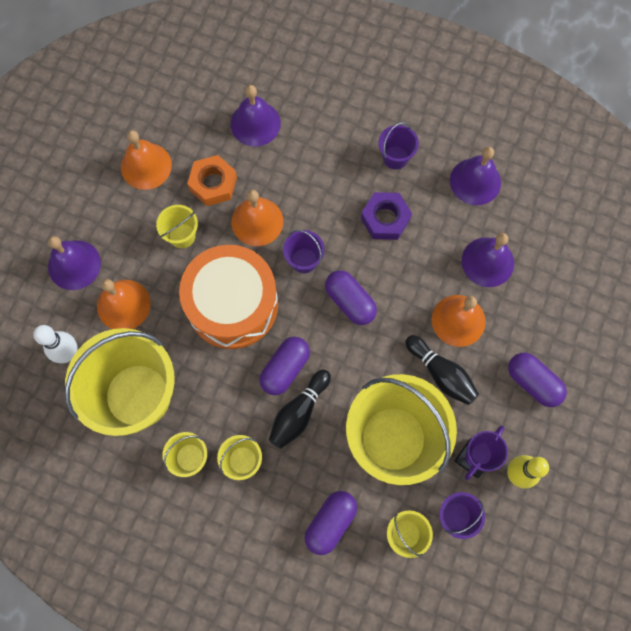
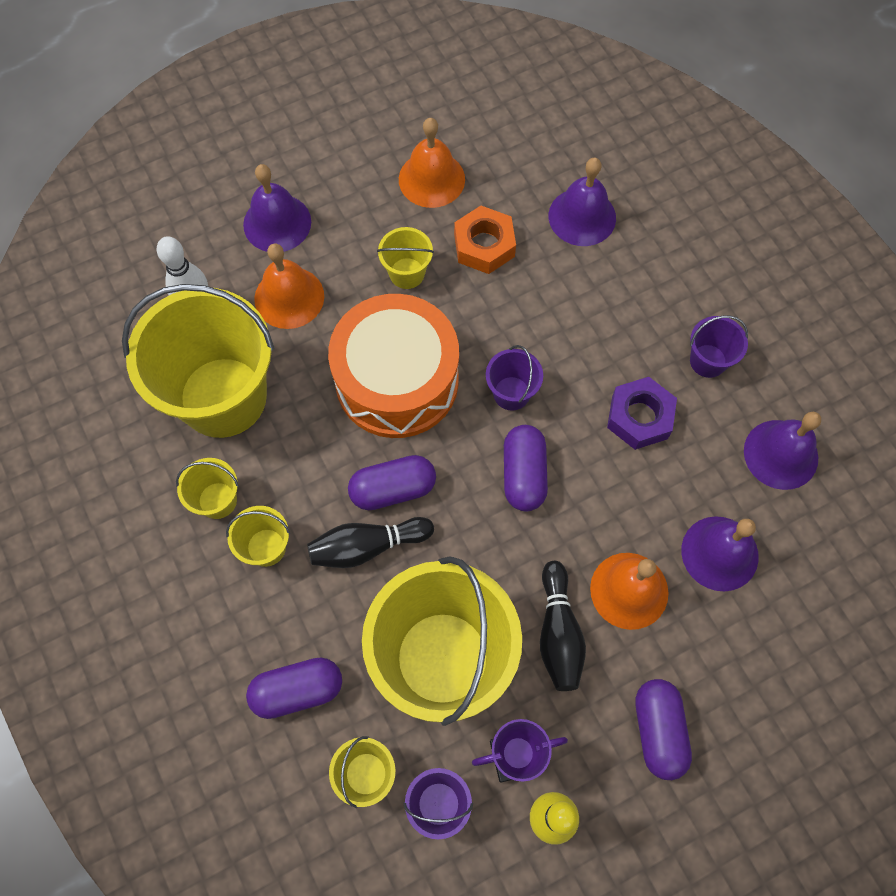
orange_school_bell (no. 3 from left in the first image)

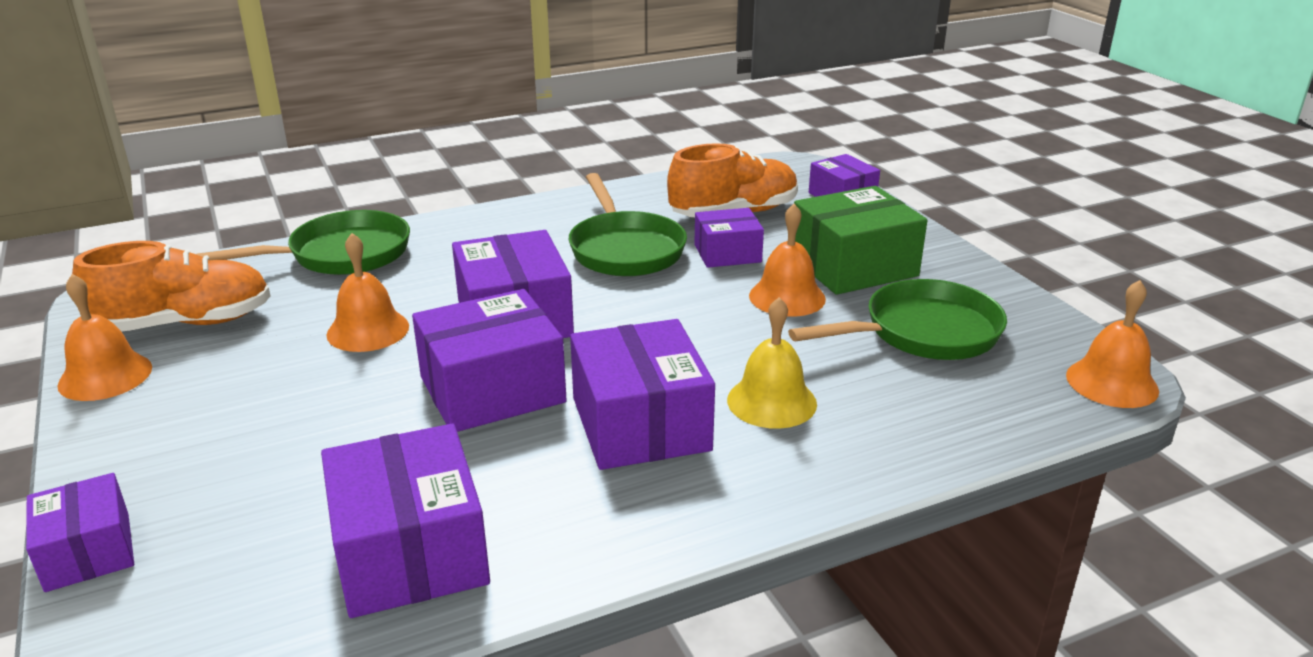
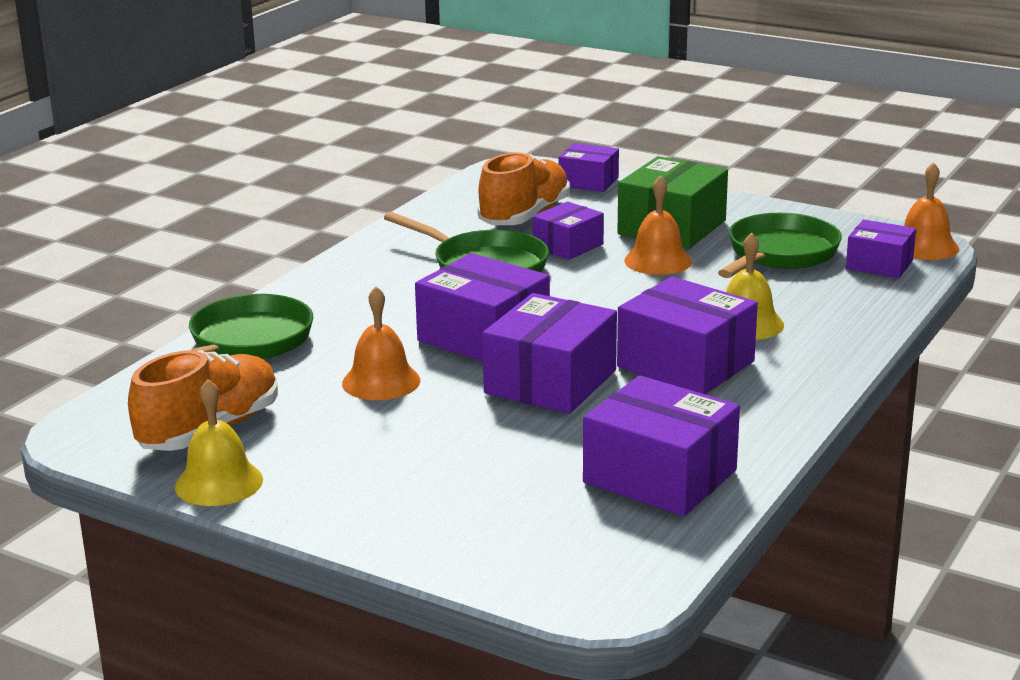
bright_yellow_school_bell (no. 1 from left)
purple_package (no. 7 from left)

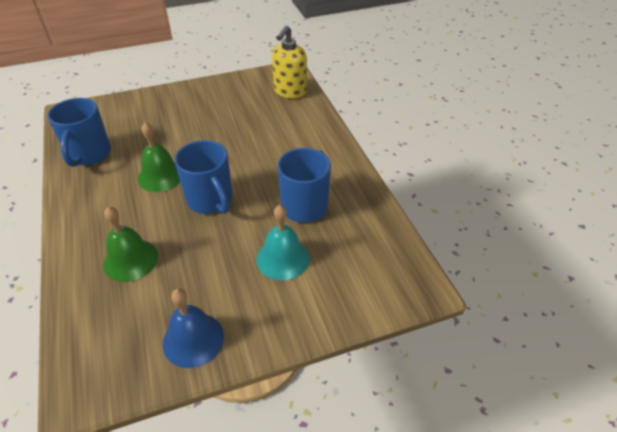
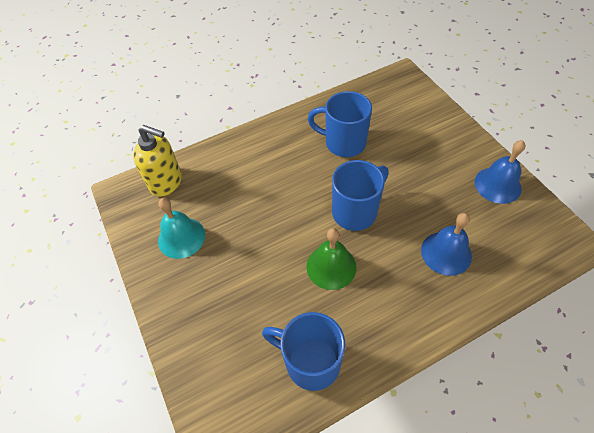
cobalt_mug (no. 1 from left)
teal_school_bell
cobalt_school_bell (no. 1 from left)

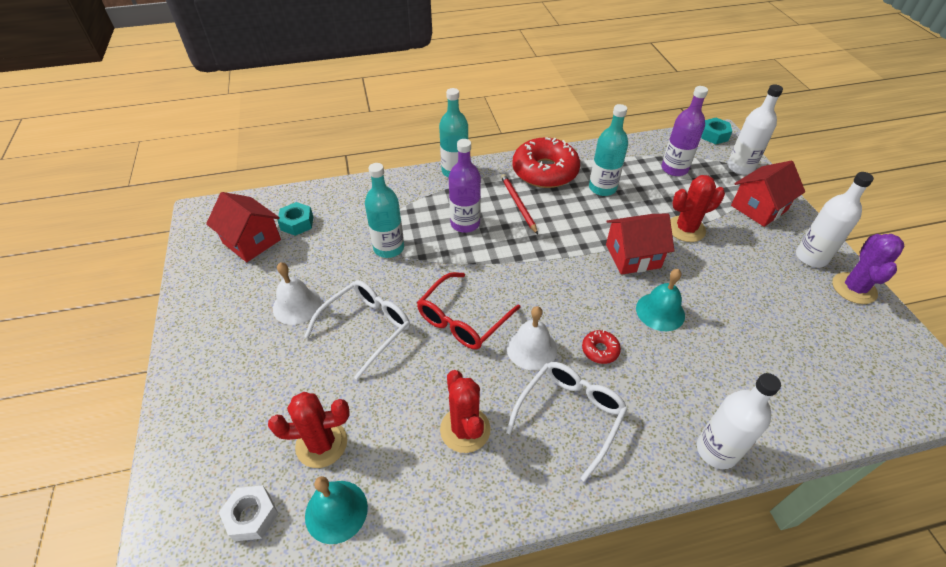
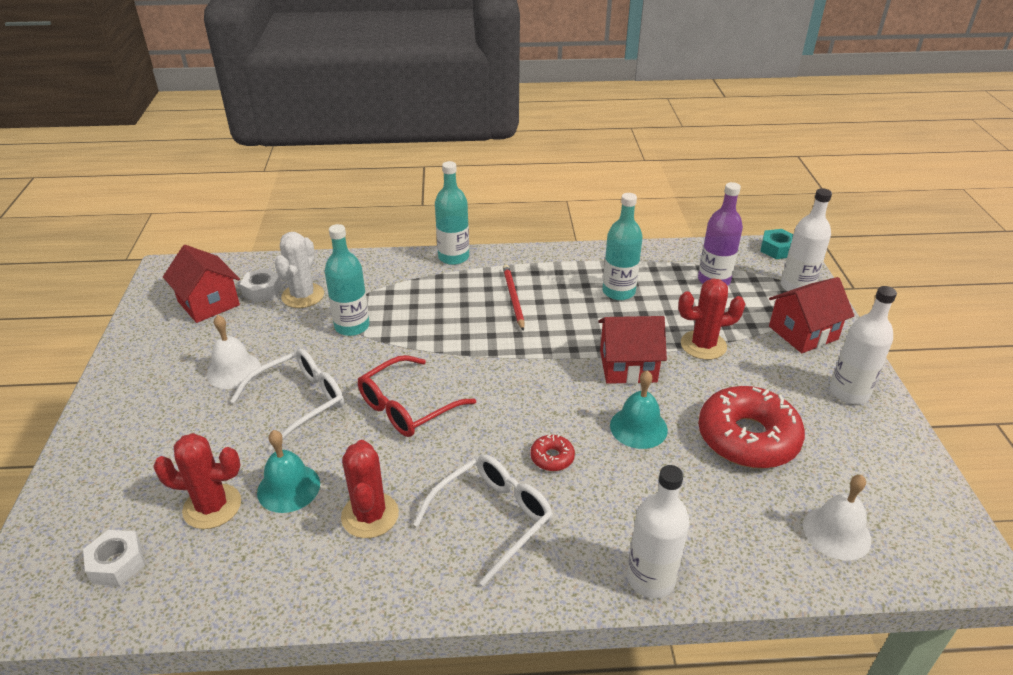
red_donut (no. 2 from left)
purple_drink_bottle (no. 1 from left in the first image)
snow-white_hexagon_nut (no. 2 from left)
purple_saguaro_cactus
snow-white_school_bell (no. 2 from left)
teal_school_bell (no. 1 from left)
snow-white_saguaro_cactus

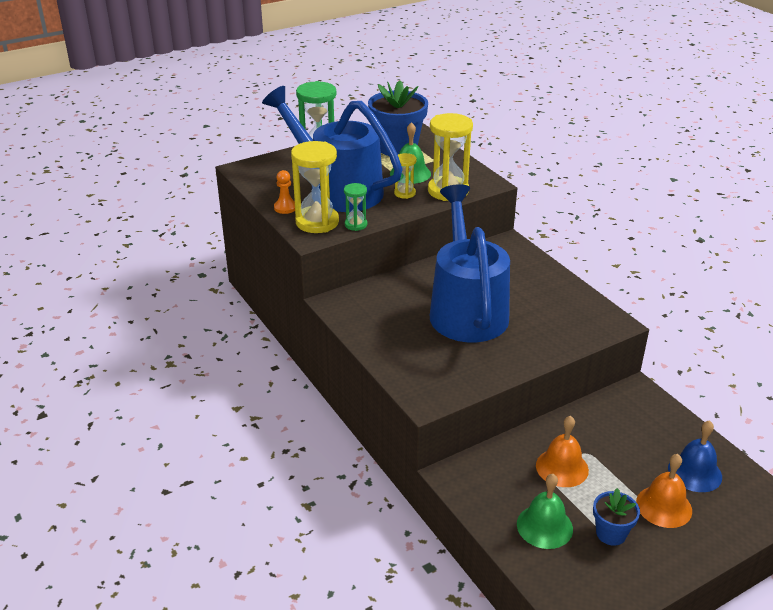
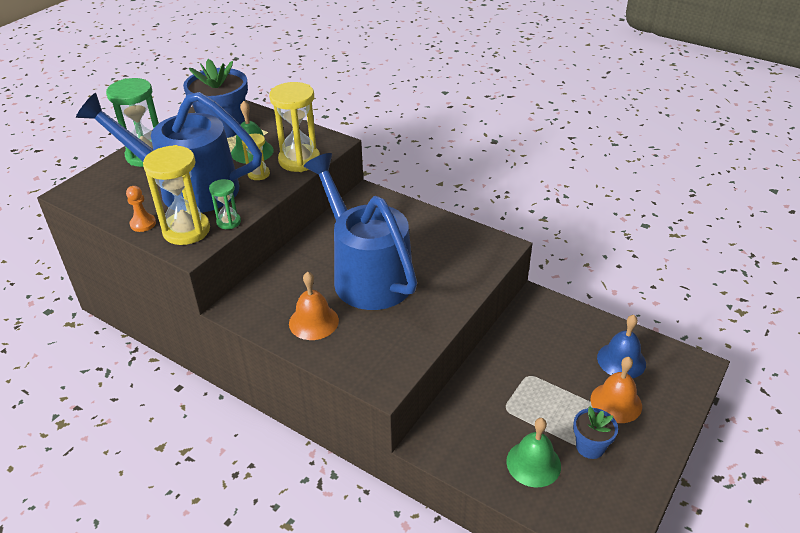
orange_school_bell (no. 1 from left)

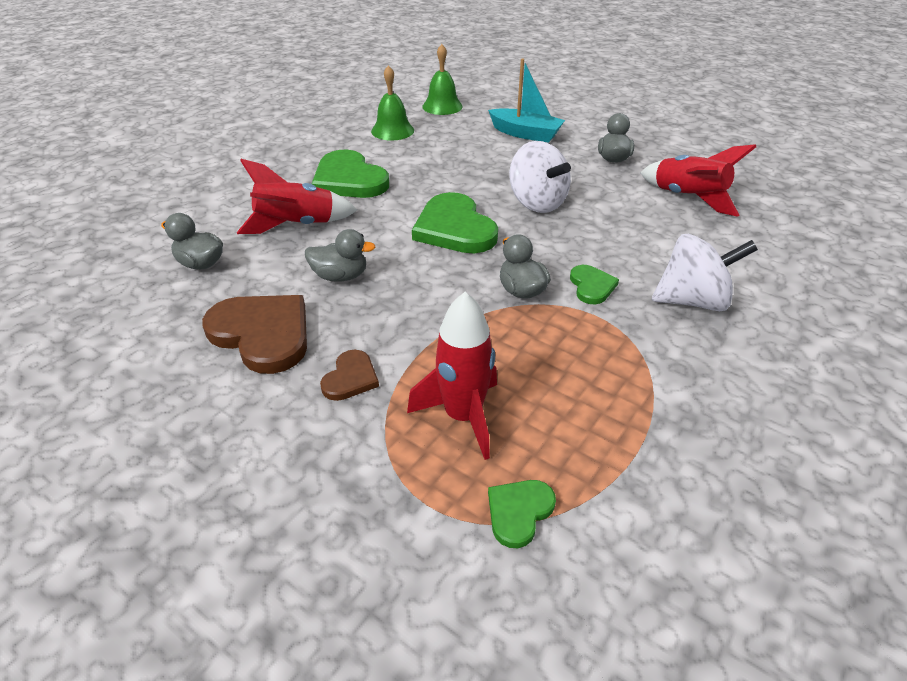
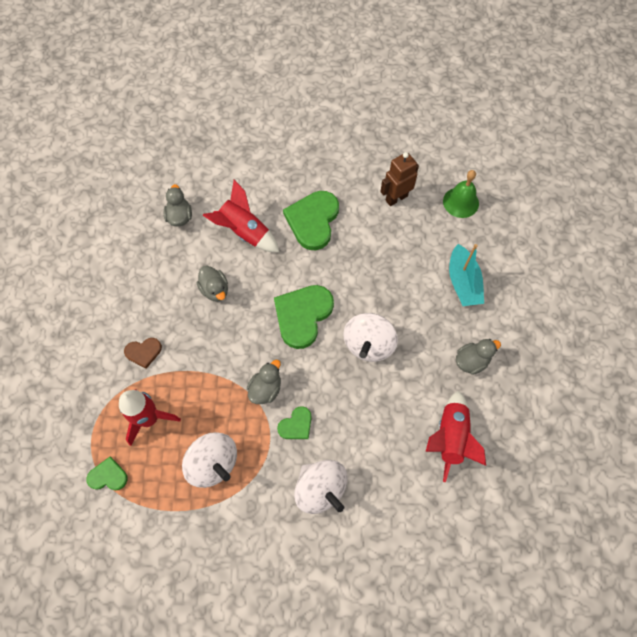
russet_toy_robot
russet_love_heart (no. 1 from left in the first image)
snow-white_spinning_top (no. 1 from left)

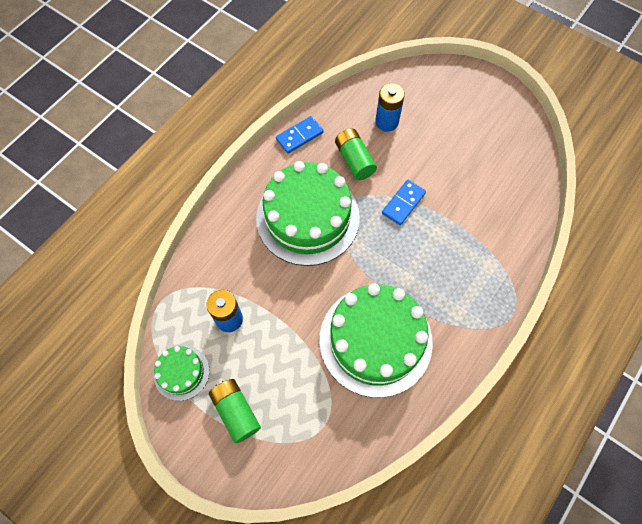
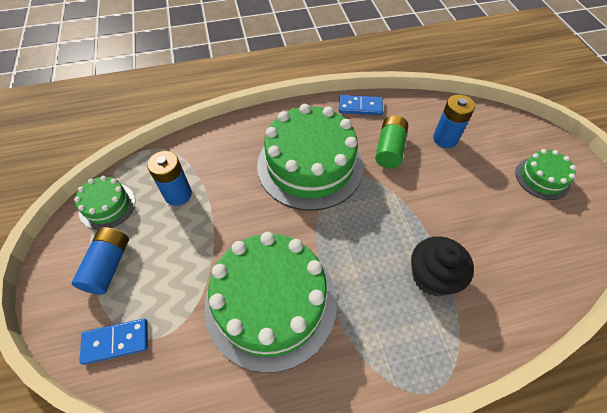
cobalt_domino_piece (no. 1 from left)
cobalt_battery (no. 1 from left)
emerald_cake (no. 4 from left)
ebony_muffin

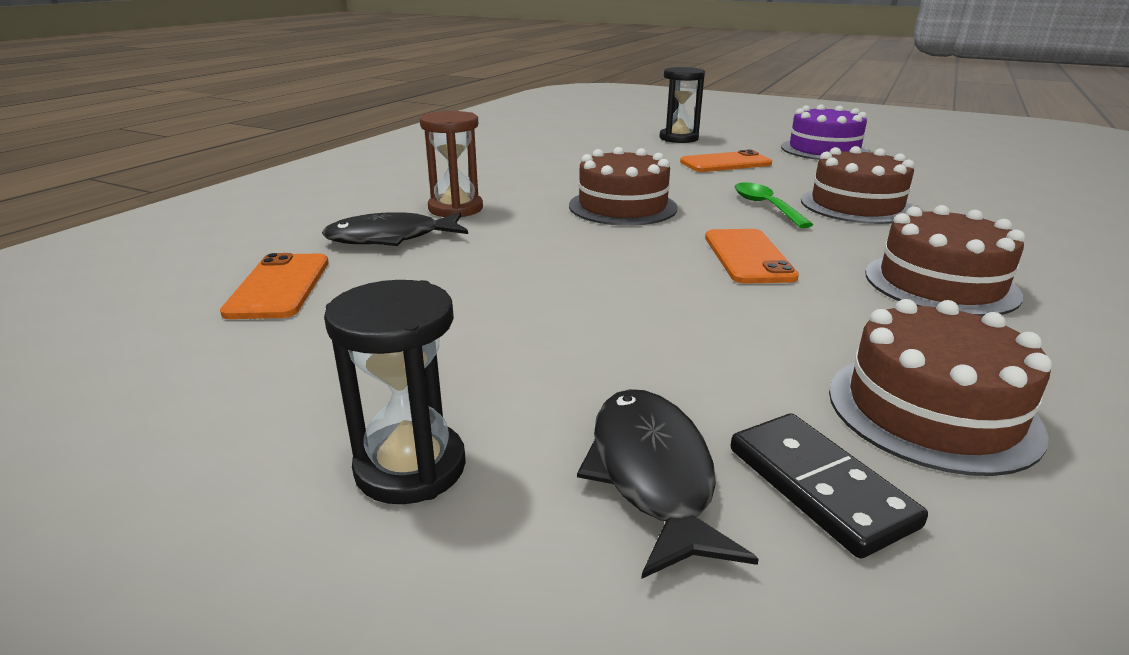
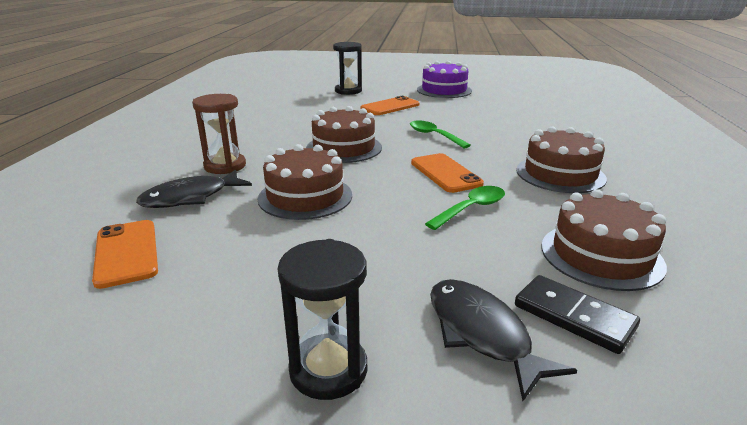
russet_cake (no. 1 from left)
emerald_teaspoon (no. 2 from left)

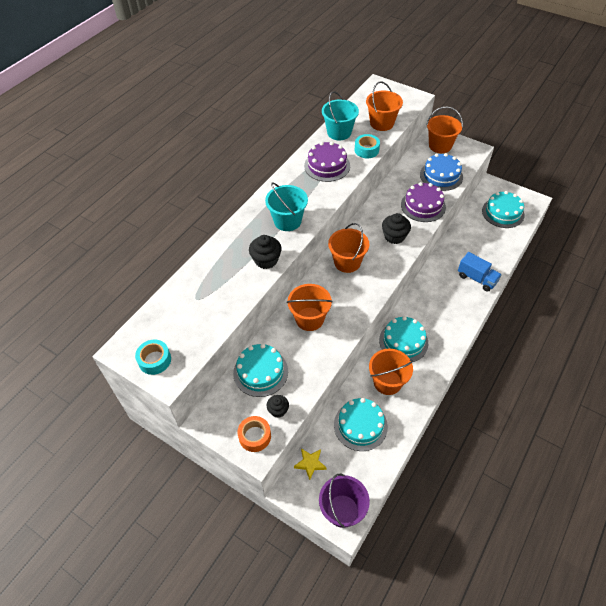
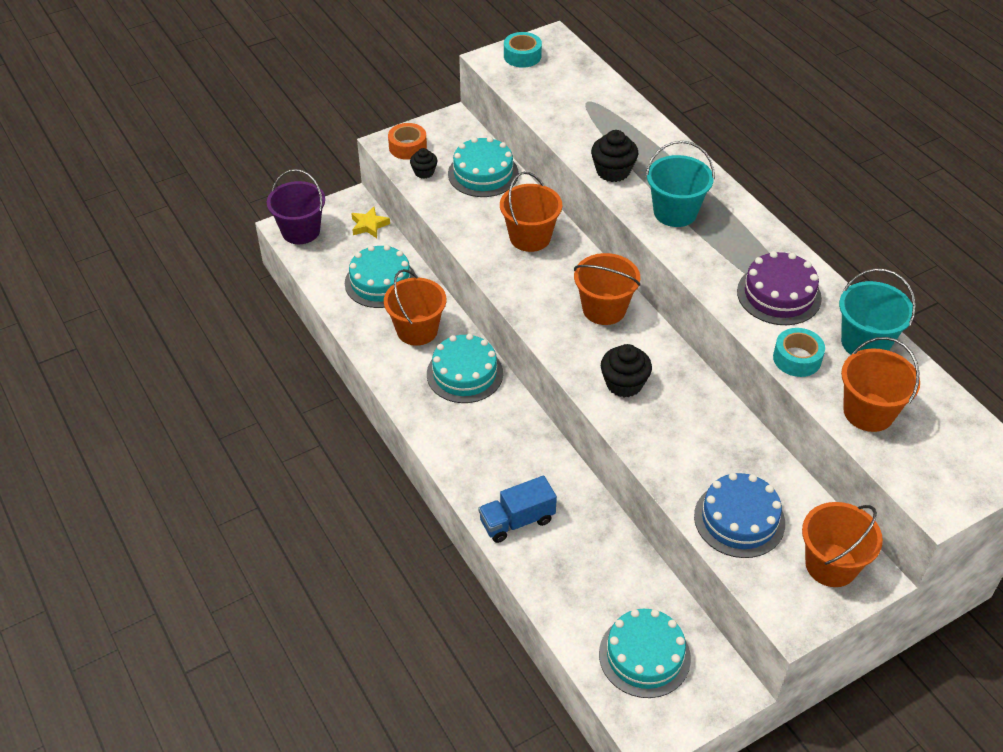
purple_cake (no. 2 from left in the first image)

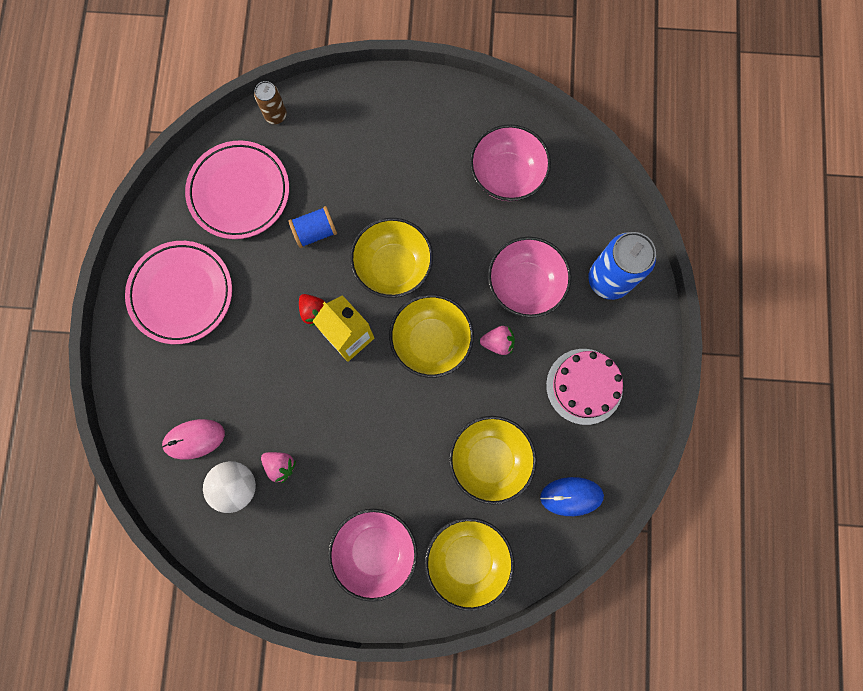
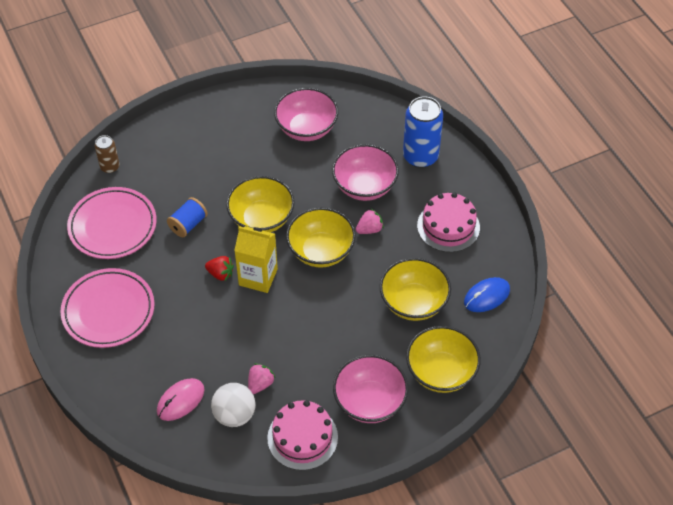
rose-pink_strawberry (no. 1 from left)
rose-pink_cake (no. 1 from left)

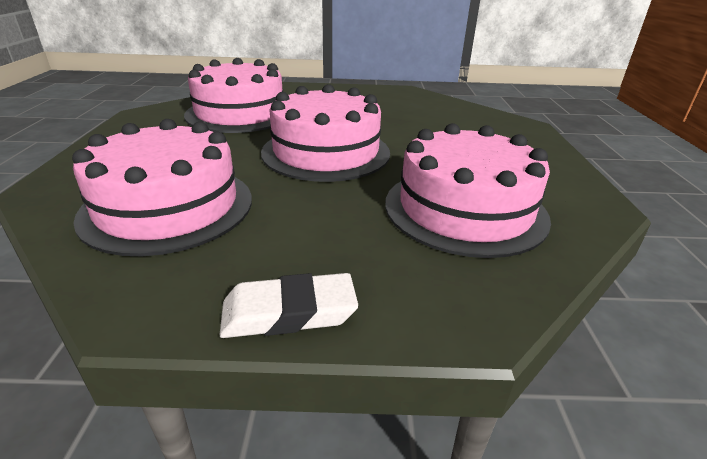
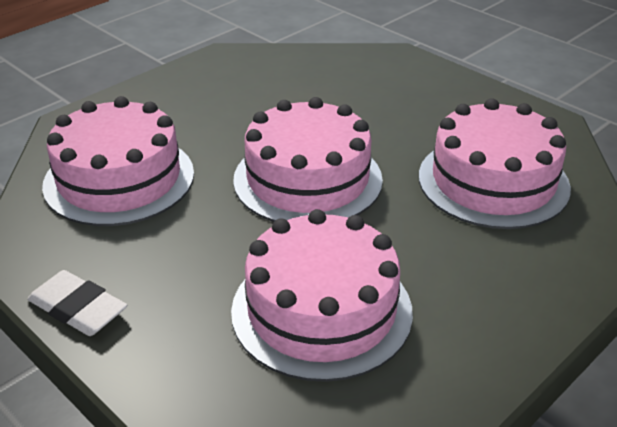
rose-pink_cake (no. 4 from left)

